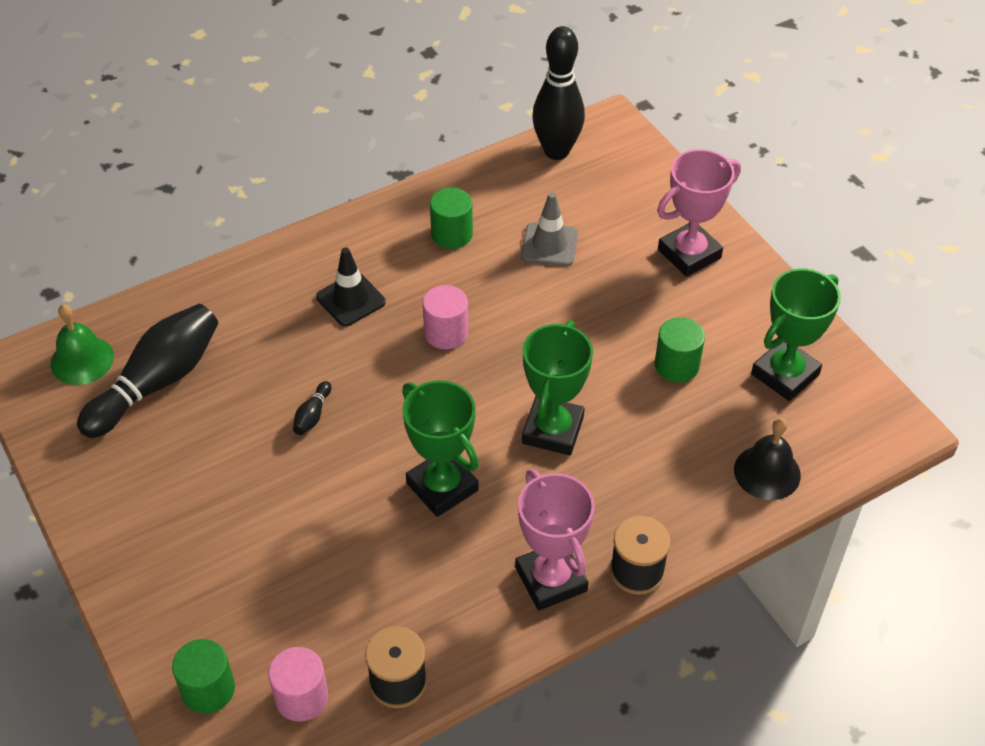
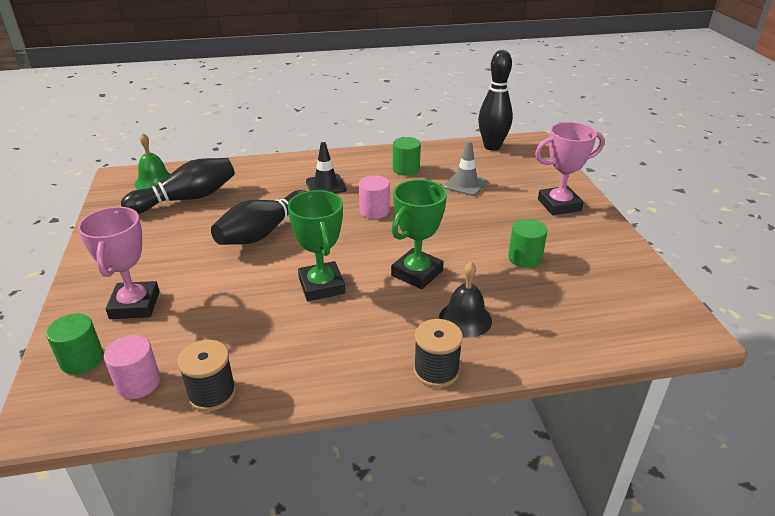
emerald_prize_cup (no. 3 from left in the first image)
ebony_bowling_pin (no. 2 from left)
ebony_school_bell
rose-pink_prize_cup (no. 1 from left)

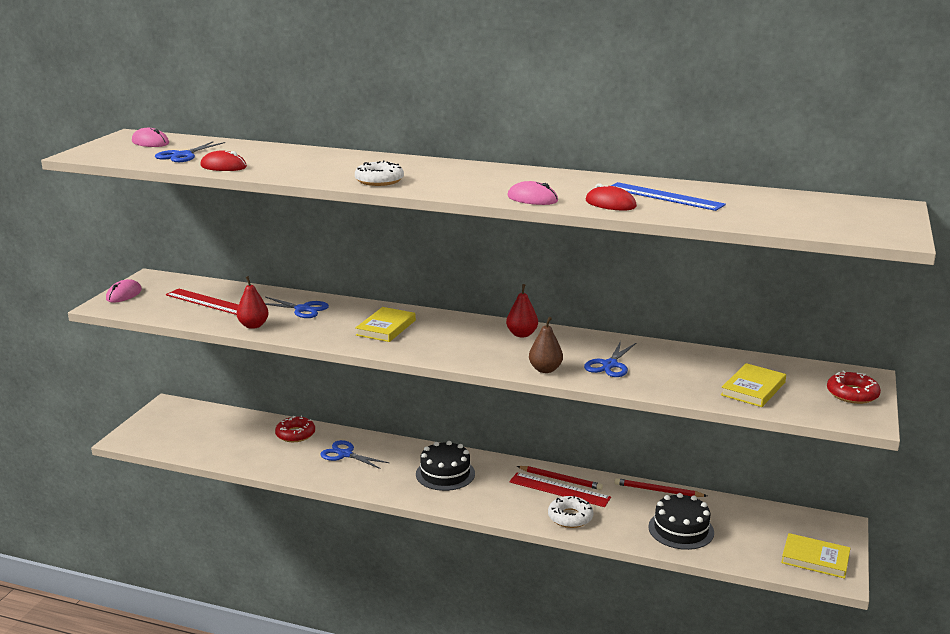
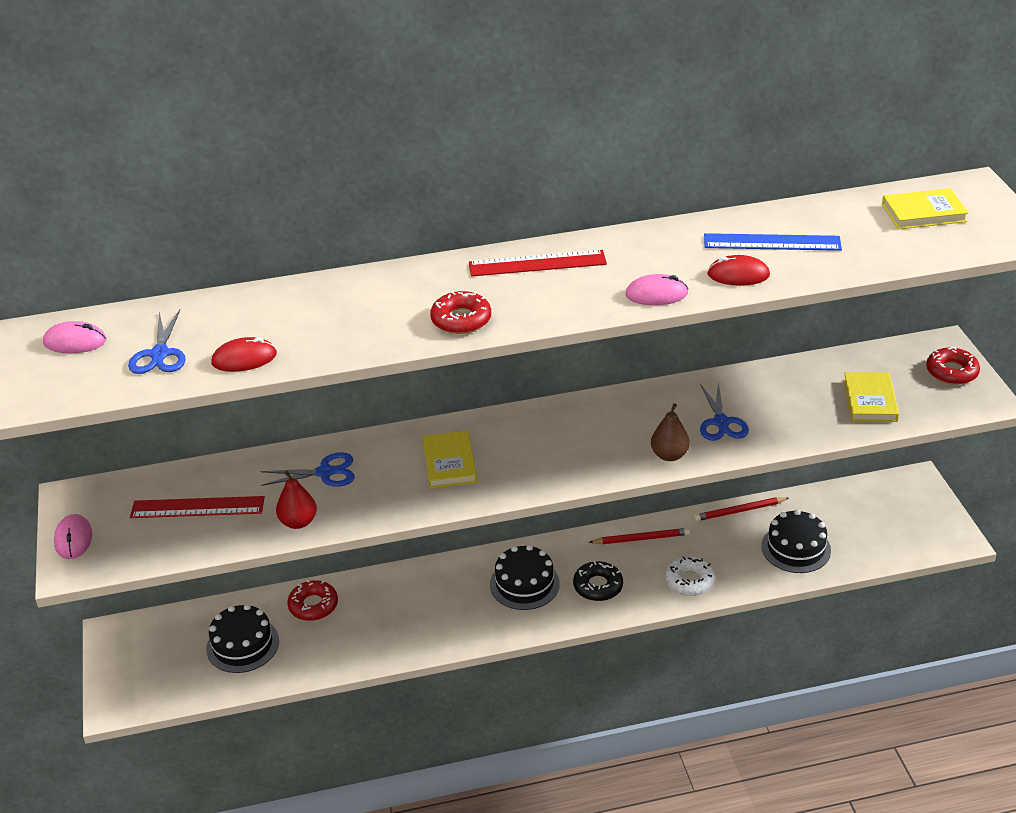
red_donut (no. 2 from left)
red_toy_pear (no. 2 from left in the first image)
cobalt_pair_of_scissors (no. 3 from left in the first image)
red_ruler (no. 2 from left)
bright_yellow_book (no. 3 from left)
ebony_donut
ebony_cake (no. 1 from left)

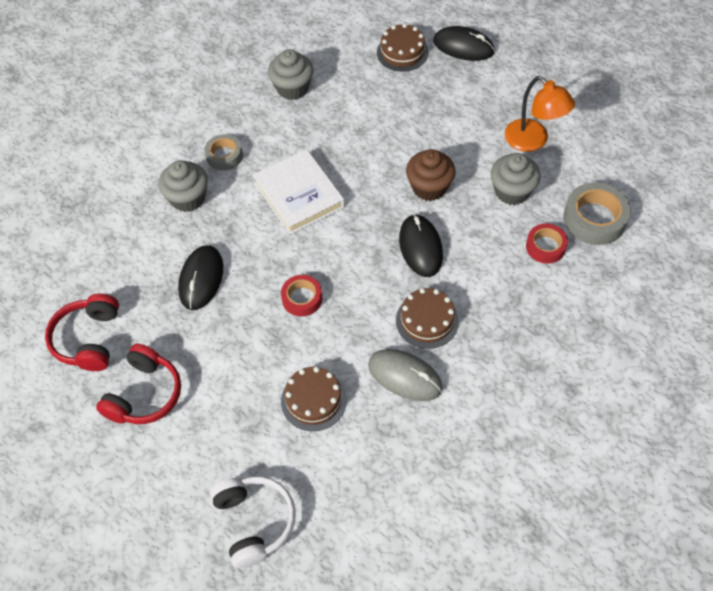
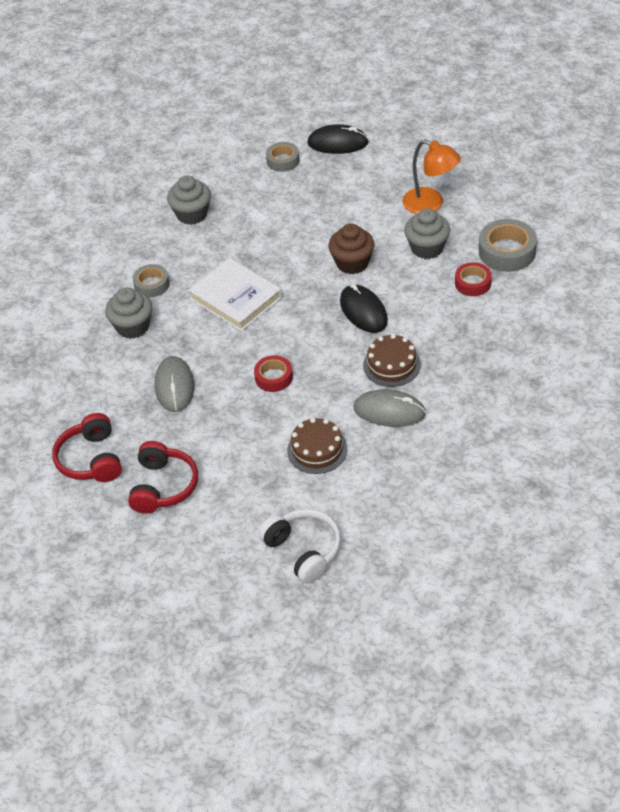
ash-grey_sticky_tape (no. 2 from left)
ash-grey_PC_mouse (no. 1 from left)

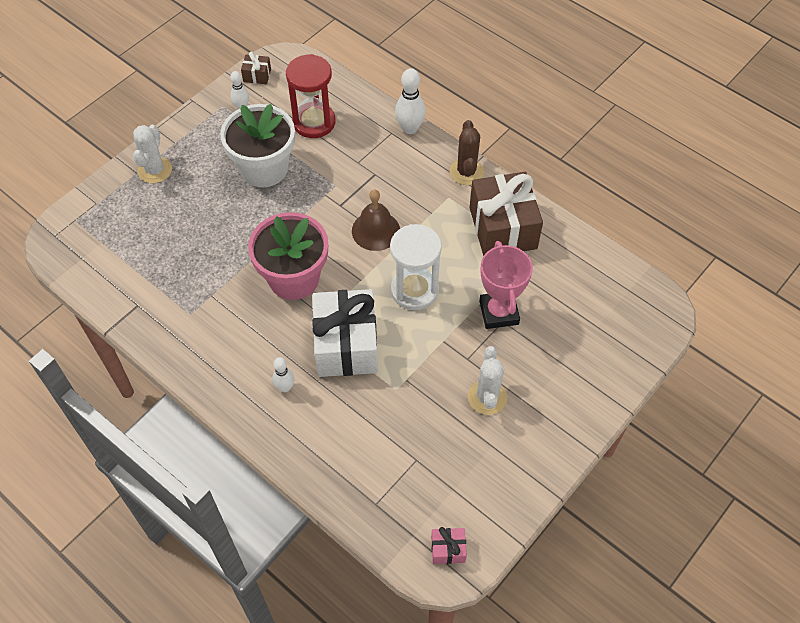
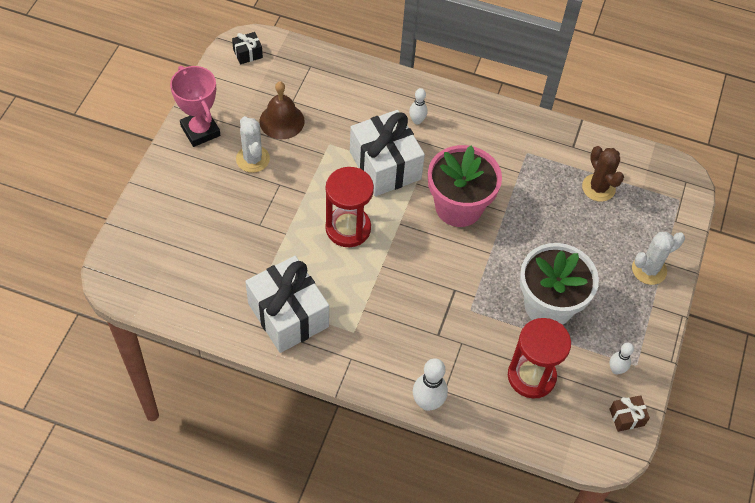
russet_saguaro_cactus
snow-white_saguaro_cactus (no. 2 from left)
snow-white_wrapped_gift (no. 1 from left)
russet_school_bell
red_sandglass (no. 1 from left)
rose-pink_prize_cup
ebony_wrapped_gift

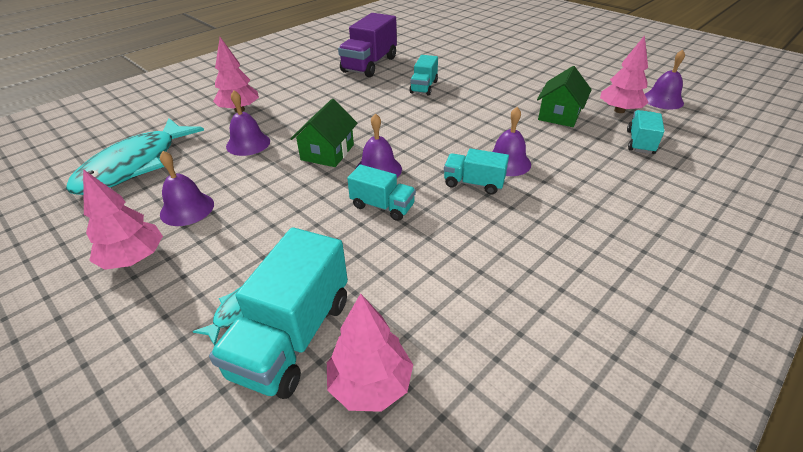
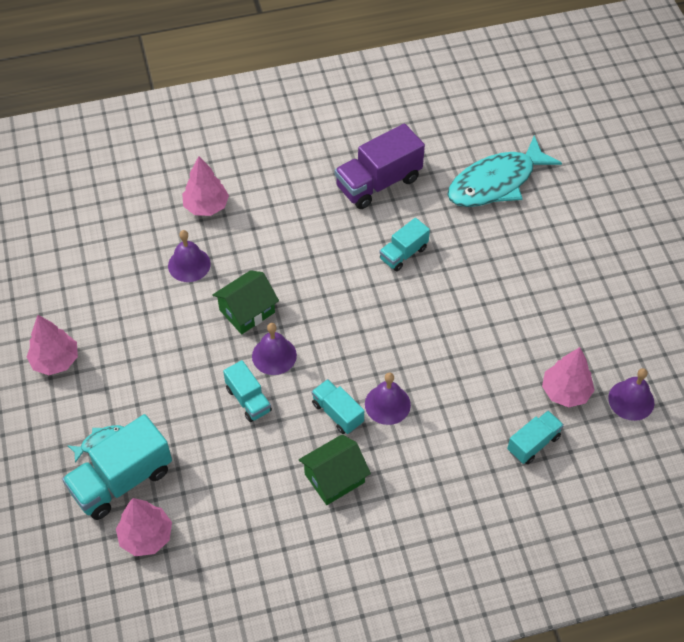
emerald_toy_house (no. 2 from left)
teal_toy_fish (no. 2 from left)
purple_school_bell (no. 1 from left in the first image)

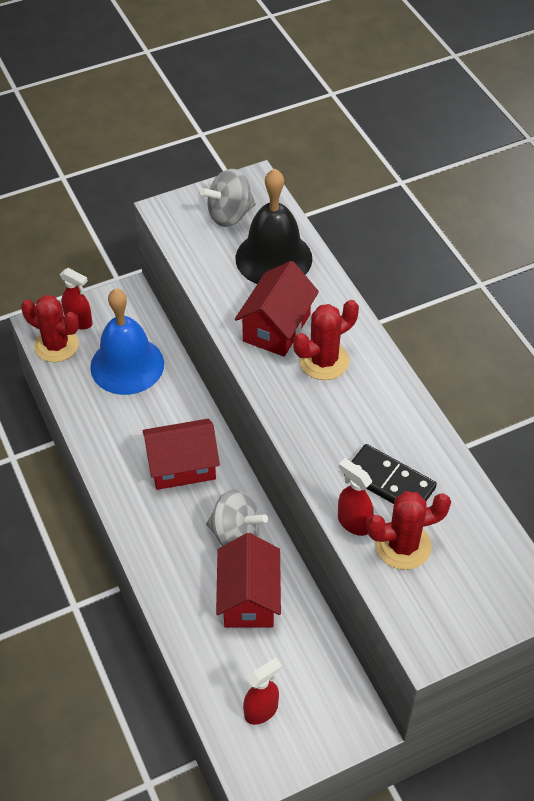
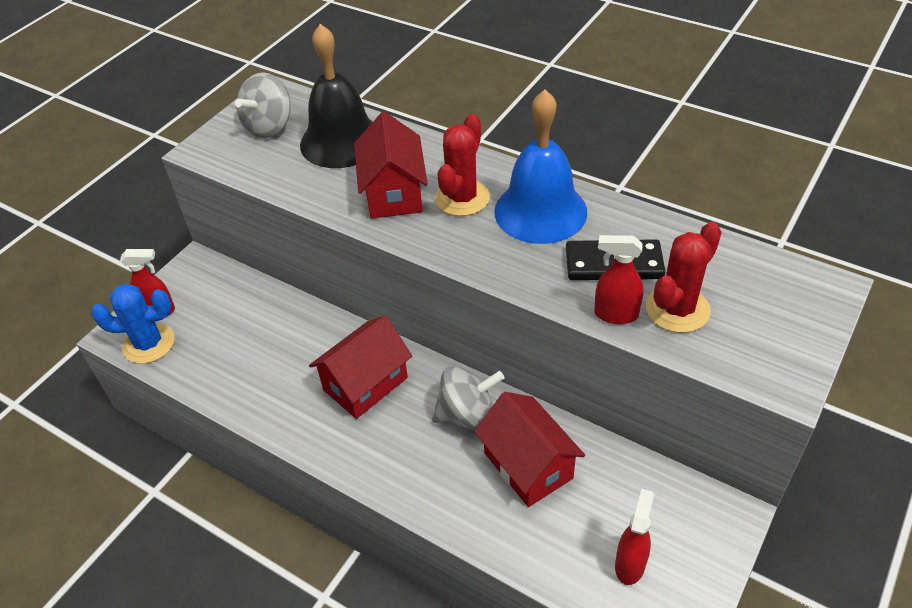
cobalt_school_bell
cobalt_saguaro_cactus

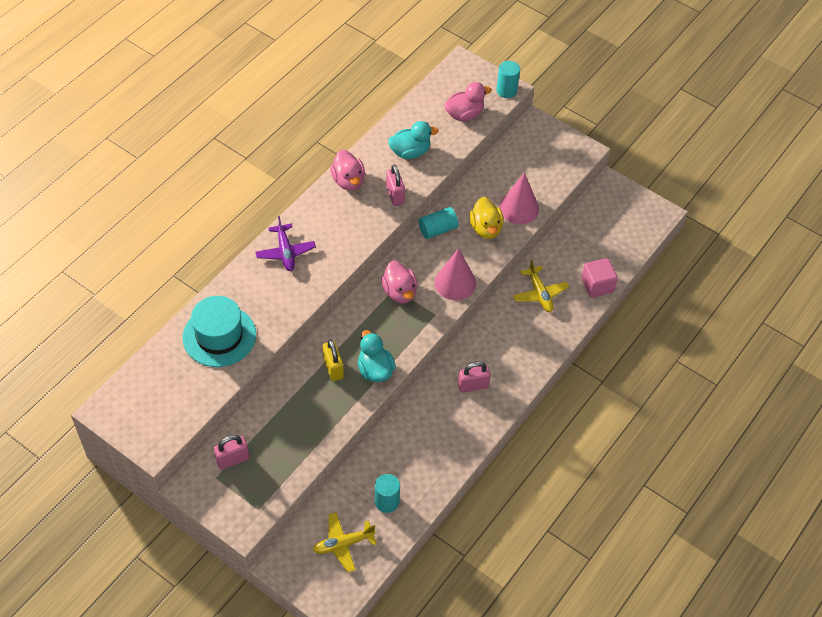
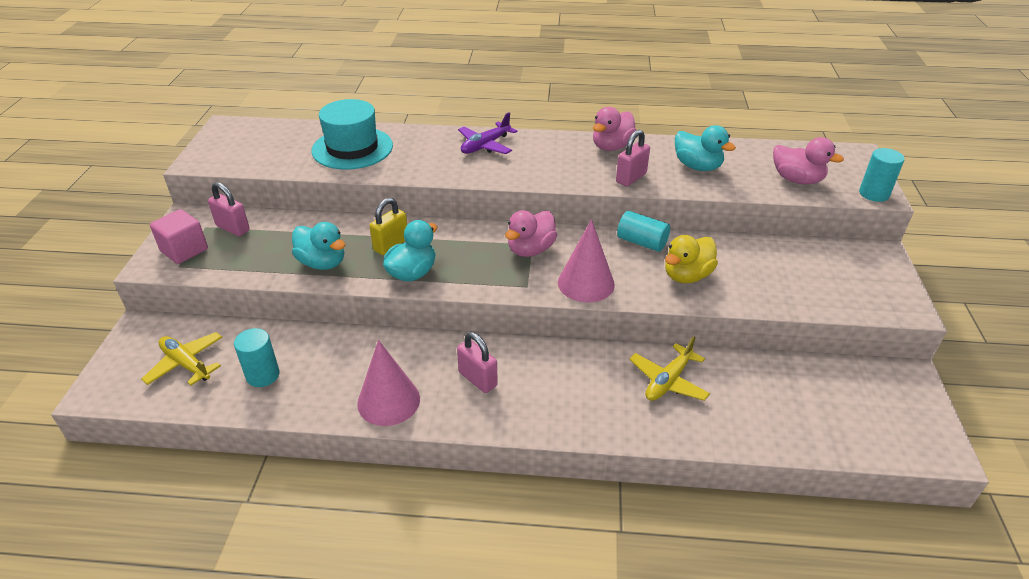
rose-pink_solid_cone (no. 1 from left)
rose-pink_block
teal_duck (no. 1 from left)

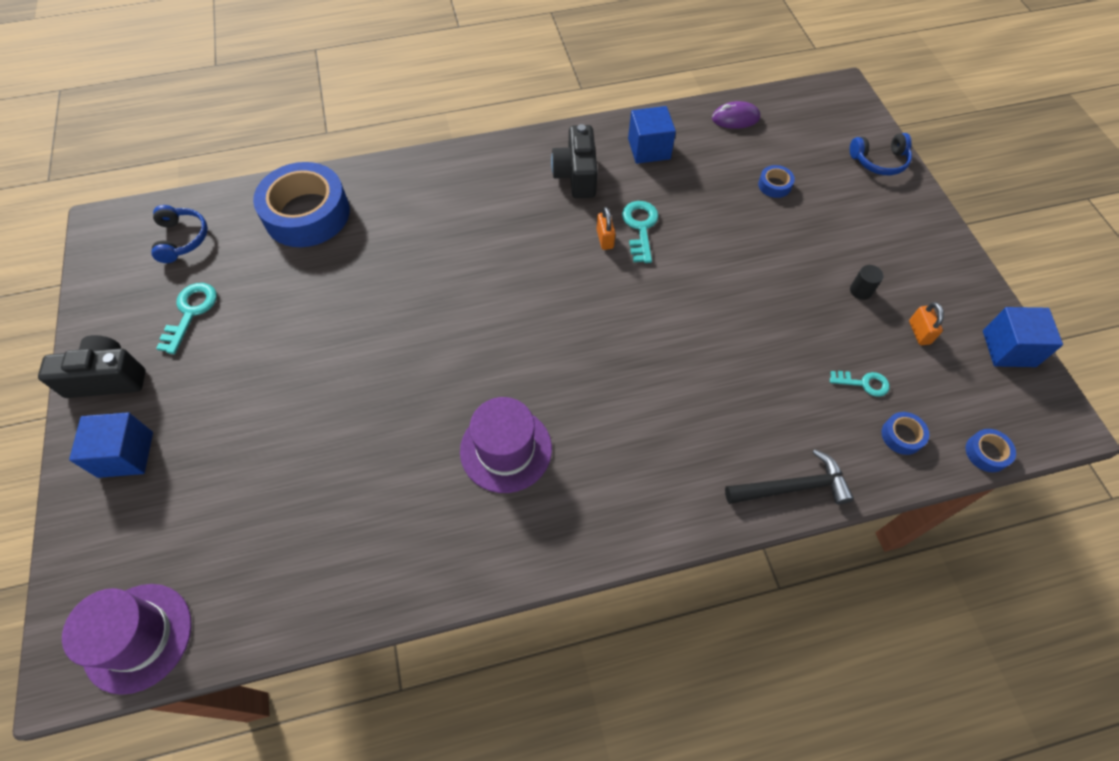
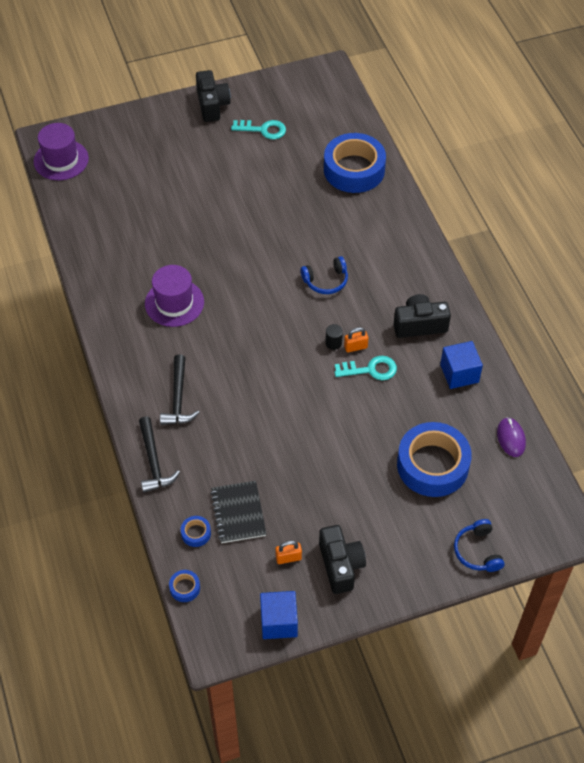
cobalt_sticky_tape (no. 4 from left)
cobalt_headphones (no. 1 from left)
ebony_cylinder
ebony_exercise_book
cobalt_block (no. 1 from left in the first image)
ebony_hammer (no. 2 from left)
ebony_camera (no. 2 from left)

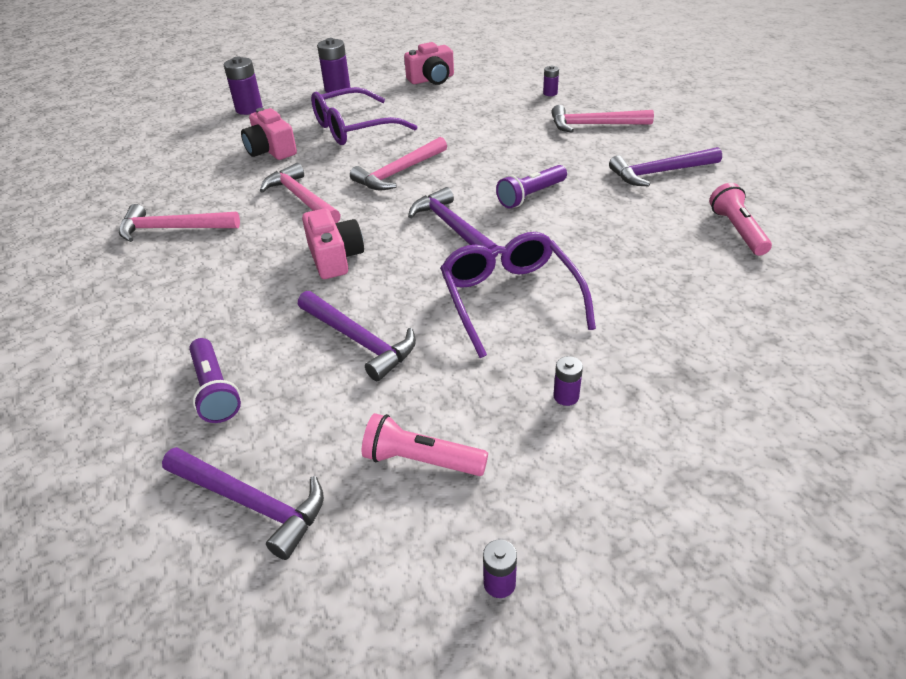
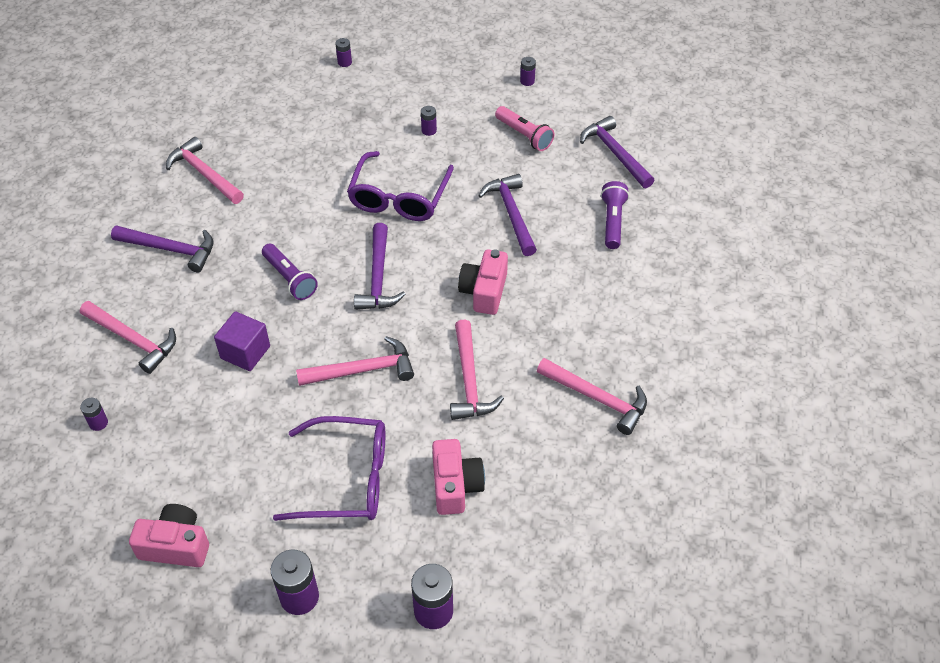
purple_flashlight (no. 1 from left)
rose-pink_hammer (no. 2 from left)
purple_battery (no. 3 from left)
purple_block

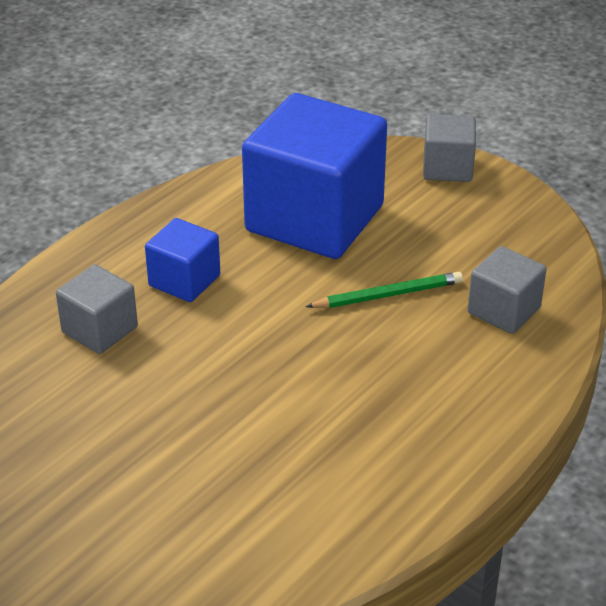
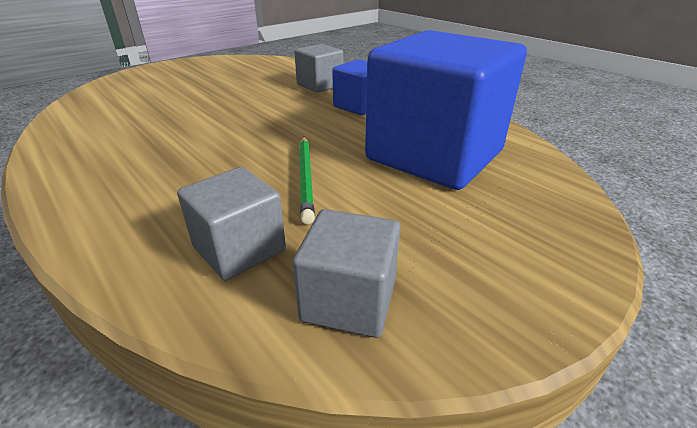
ash-grey_block (no. 3 from left)

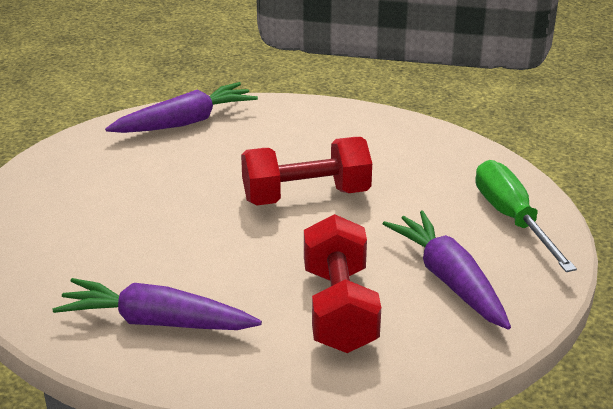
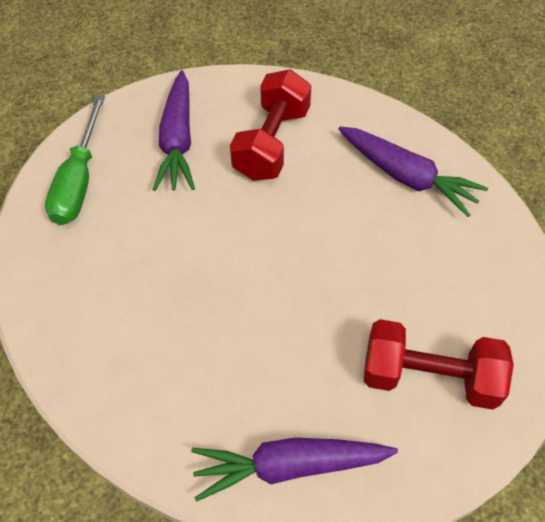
red_free_weight (no. 2 from left)

